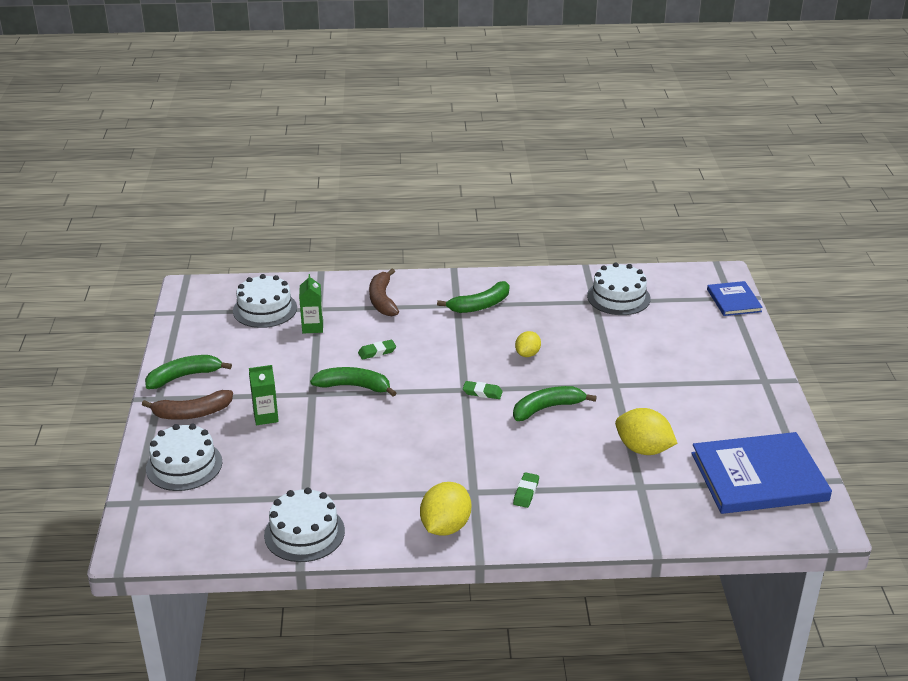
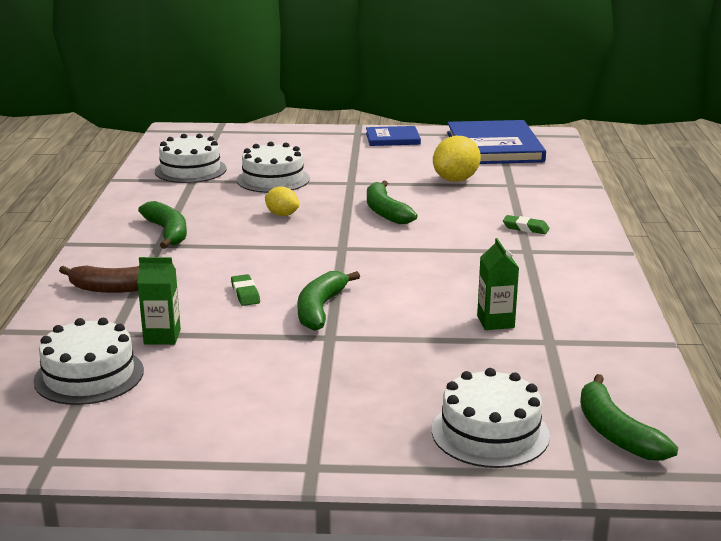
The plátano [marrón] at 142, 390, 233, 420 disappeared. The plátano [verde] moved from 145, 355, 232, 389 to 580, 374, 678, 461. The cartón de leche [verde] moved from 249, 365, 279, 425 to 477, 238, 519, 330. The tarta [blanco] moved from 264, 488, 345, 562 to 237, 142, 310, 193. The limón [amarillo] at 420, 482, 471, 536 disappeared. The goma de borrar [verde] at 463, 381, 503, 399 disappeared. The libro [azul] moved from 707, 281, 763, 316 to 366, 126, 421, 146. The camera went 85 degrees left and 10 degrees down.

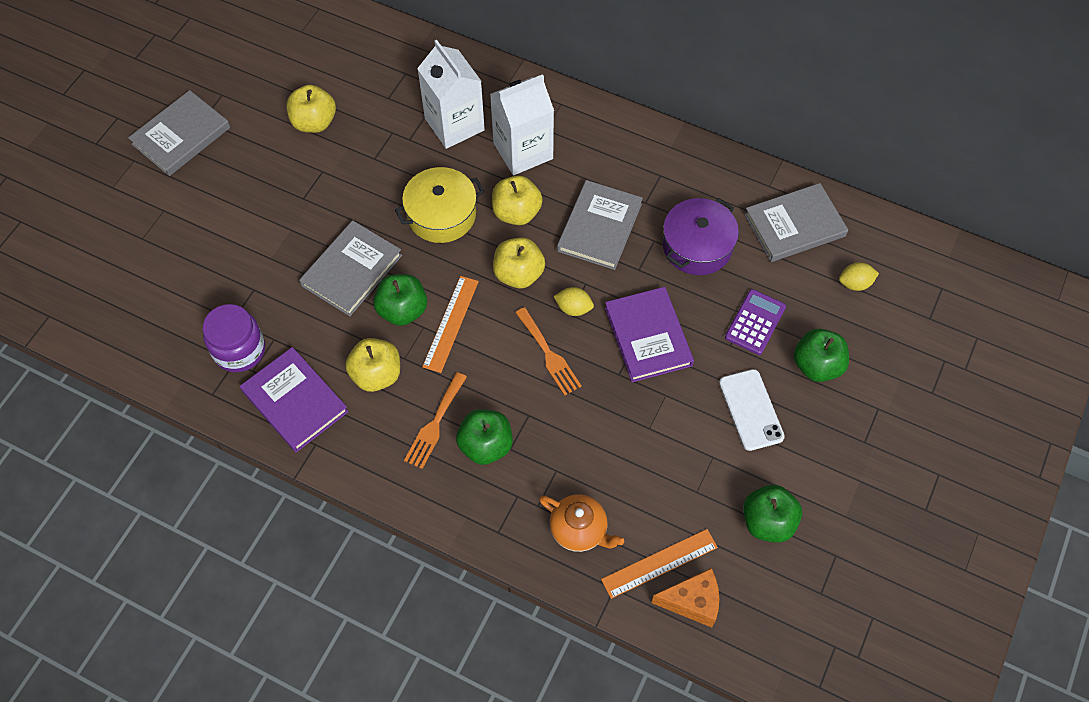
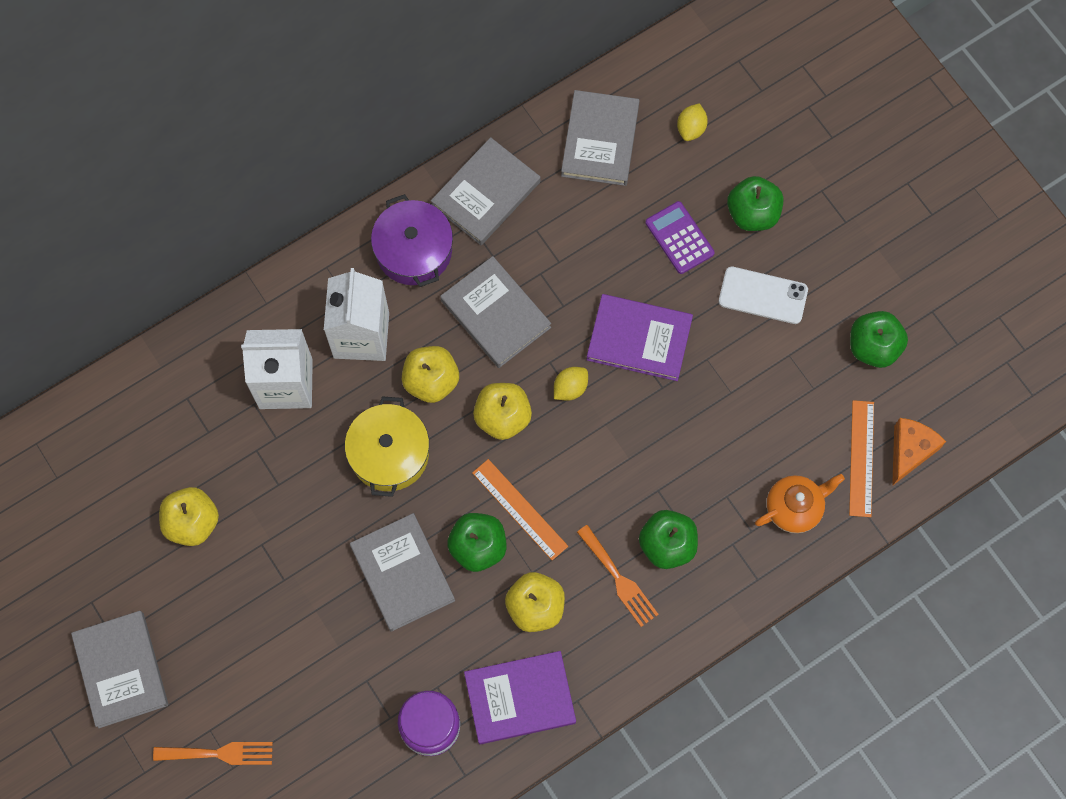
The tenedor [naranja] moved from 515, 307, 582, 396 to 153, 742, 273, 765. The olla [morado] moved from 663, 198, 739, 275 to 371, 194, 453, 287. The libro [gris] at 431, 137, 540, 245 appeared. The camera went 60 degrees left and 10 degrees up.

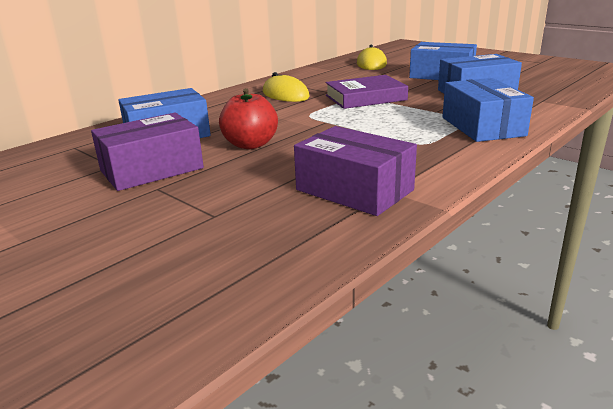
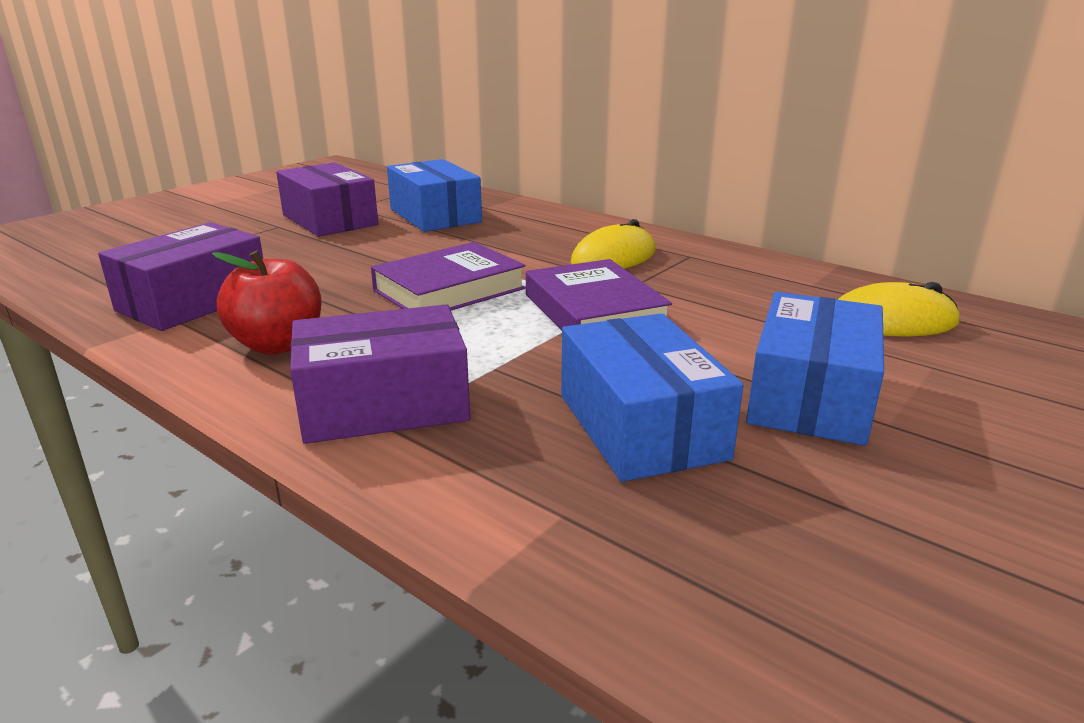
The manzana [rojo] moved from 219, 88, 278, 149 to 212, 250, 322, 355. The caja [azul] at 442, 78, 534, 142 became the caja [morado] at 290, 304, 470, 444. The libro [morado] at 371, 242, 526, 310 appeared. The camera went 85 degrees right and 0 degrees up.

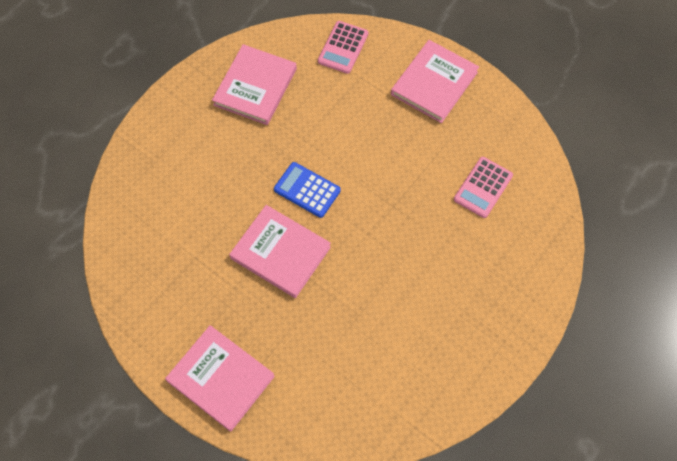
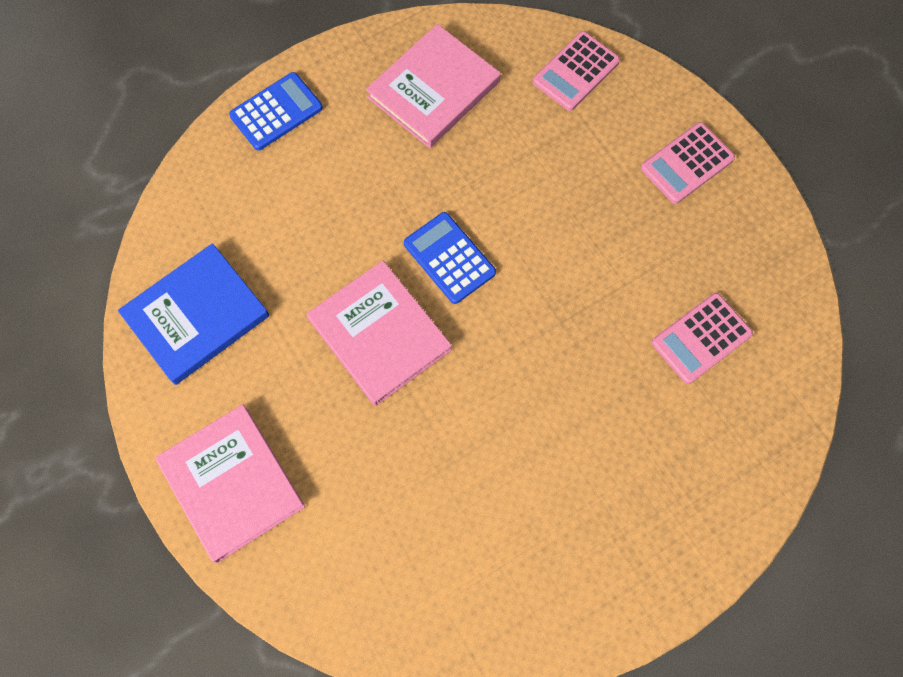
The libro [rosa] at 391, 40, 479, 123 was replaced by the calculadora [rosa] at 641, 122, 735, 204. The libro [azul] at 118, 243, 270, 385 appeared. The calculadora [azul] at 229, 72, 323, 150 appeared. The camera went 20 degrees right and 5 degrees up.

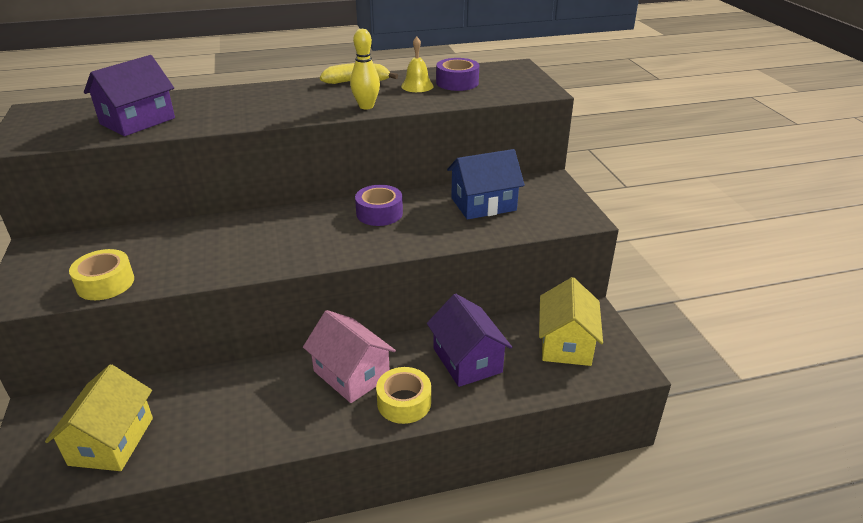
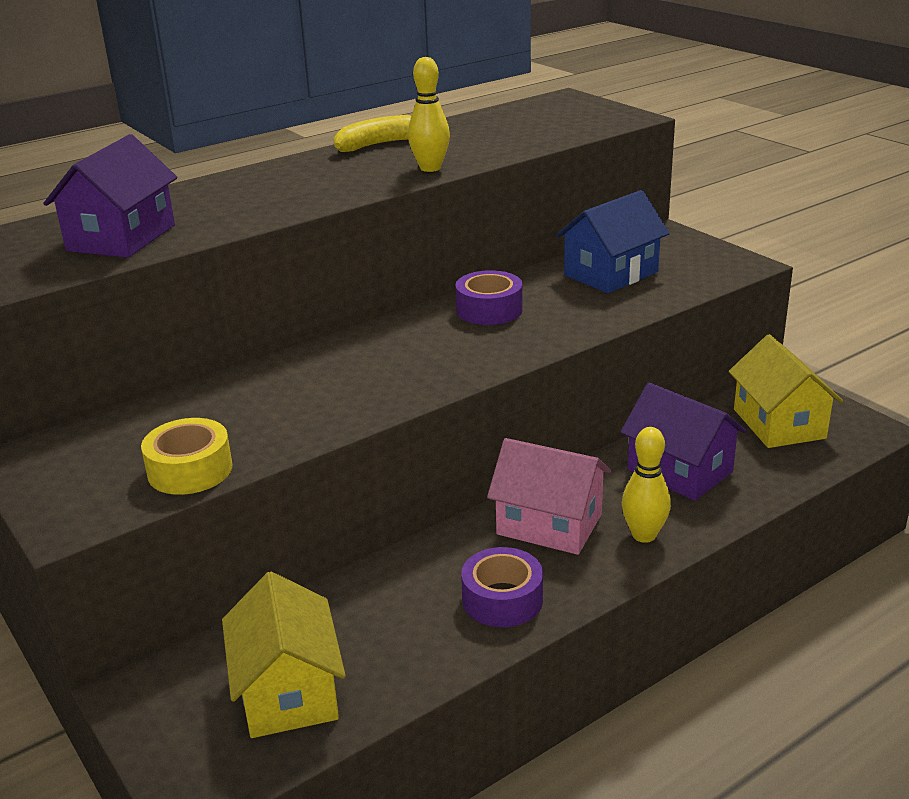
The cinta adhesiva [amarillo] at 376, 367, 431, 424 was replaced by the bolo [amarillo] at 622, 427, 671, 543. The campana [amarillo] at 401, 37, 434, 92 disappeared. The cinta adhesiva [morado] moved from 436, 58, 479, 91 to 461, 547, 543, 627. The camera went 20 degrees left and 5 degrees down.

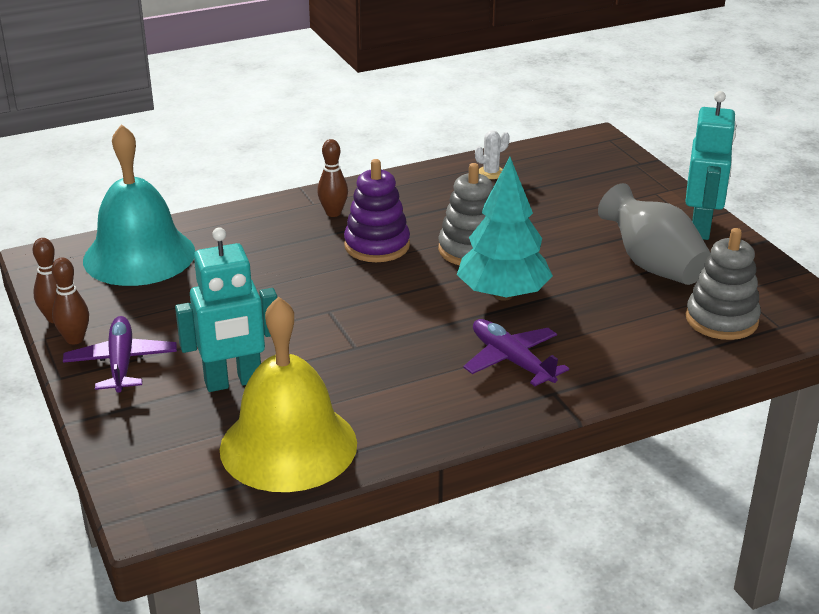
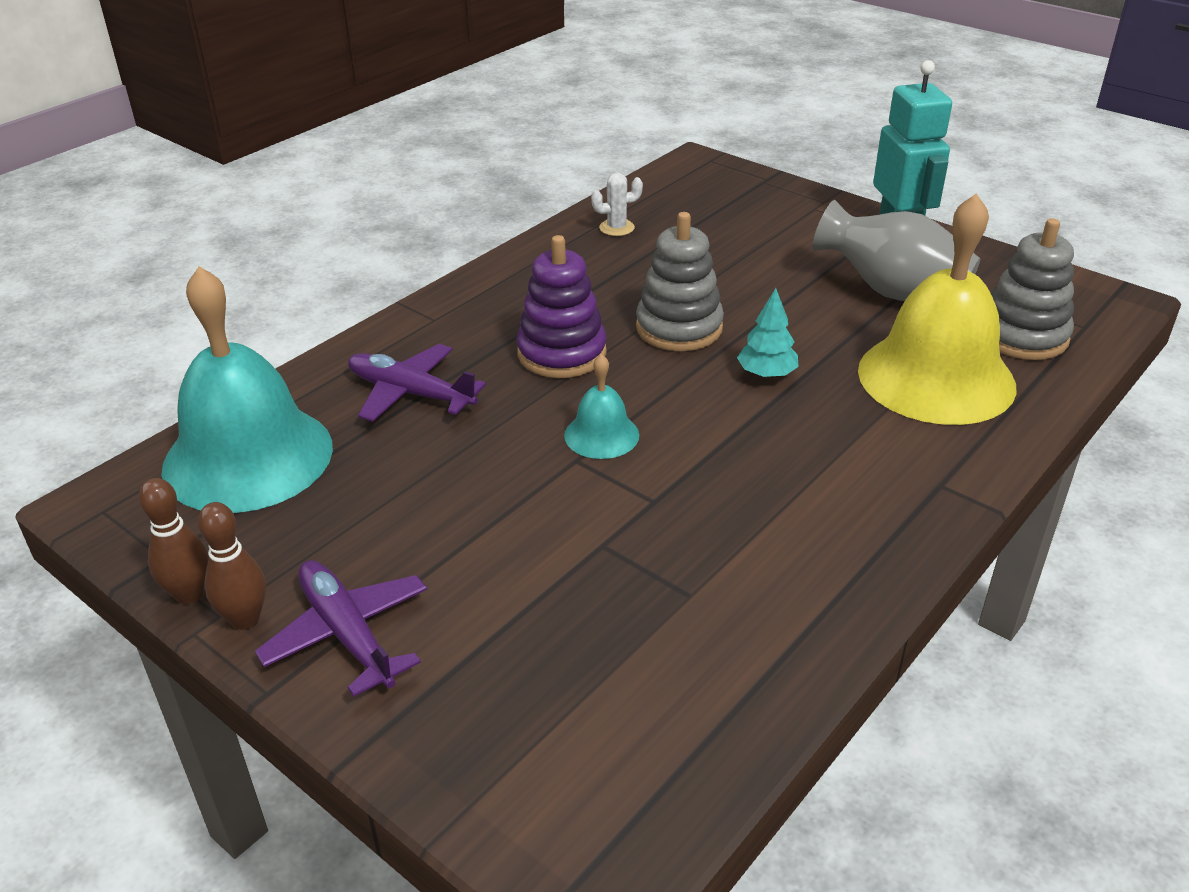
The robot [turquesa] at 175, 227, 277, 392 disappeared. The campana [amarillo] moved from 220, 296, 357, 492 to 858, 193, 1016, 425. The bolo [marrón] at 317, 139, 348, 217 disappeared. The árbol [turquesa] at 457, 157, 553, 301 changed to 0.49 times the size. The avión [morado] moved from 463, 319, 569, 386 to 348, 344, 486, 422. The cactus [blanco] at 475, 130, 509, 179 turned 45 degrees clockwise. The campana [turquesa] at 564, 354, 639, 459 appeared. The camera went 25 degrees left and 5 degrees up.

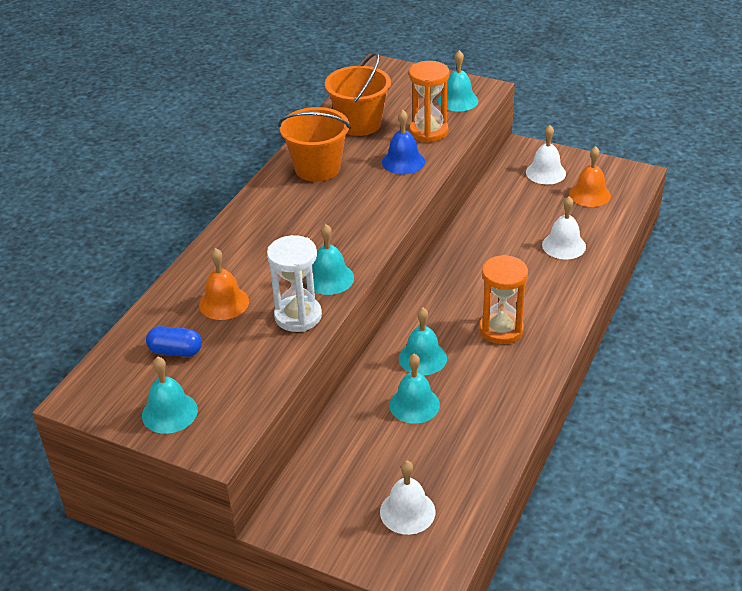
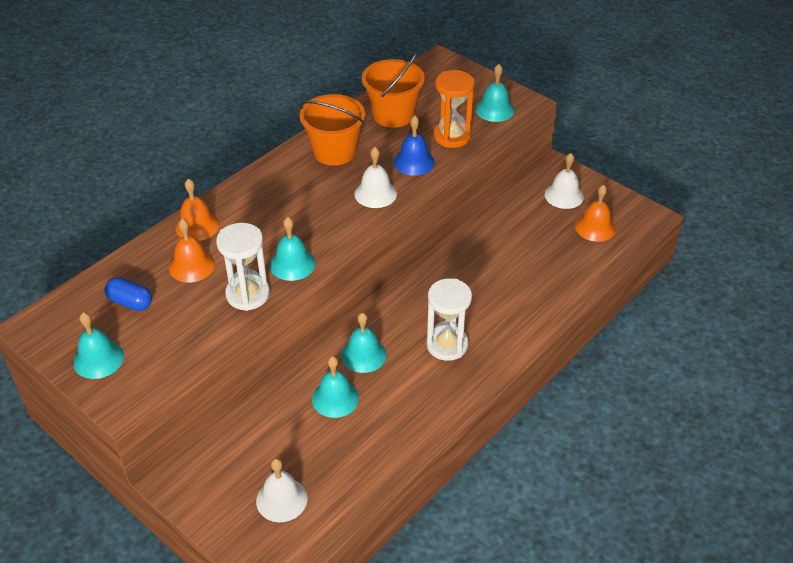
The reloj de arena [naranja] at 479, 255, 528, 344 became the reloj de arena [blanco] at 426, 278, 472, 361. The campana [blanco] moved from 542, 196, 586, 259 to 355, 147, 397, 208. The campana [naranja] at 175, 179, 220, 241 appeared. The camera went 15 degrees right and 5 degrees up.

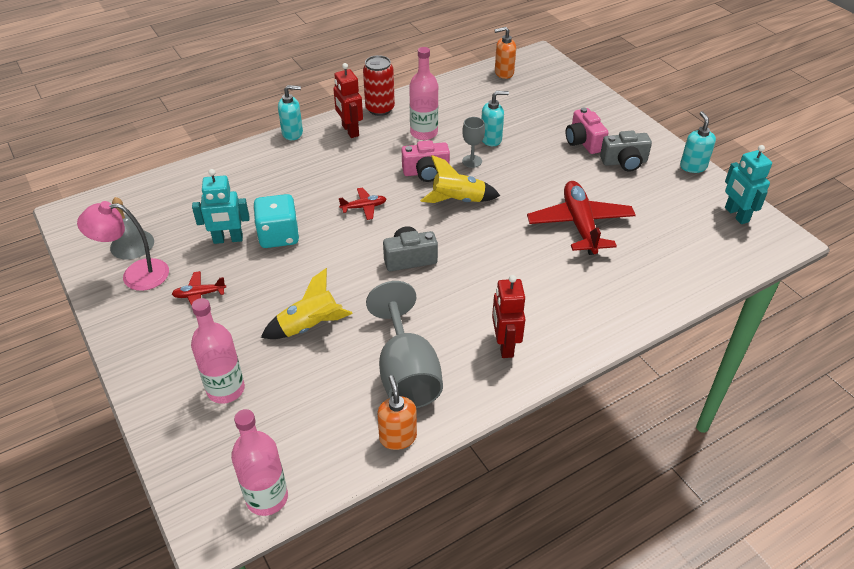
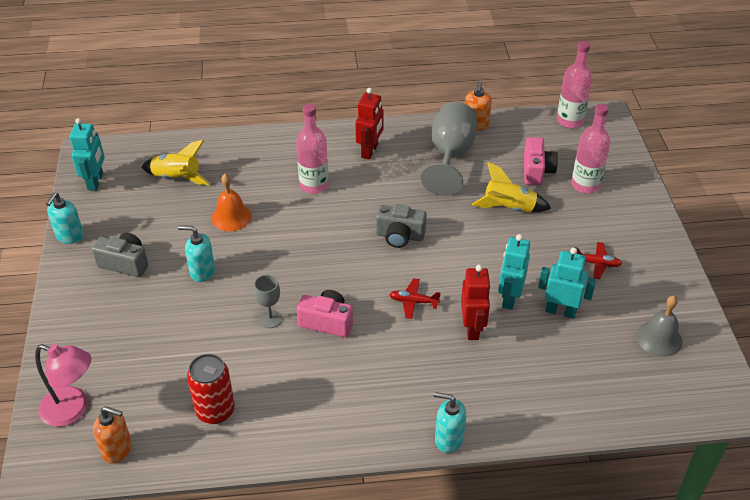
The lámpara [rosa] moved from 77, 201, 169, 291 to 35, 344, 92, 427. The dado [turquesa] at 253, 194, 299, 248 was replaced by the robot [turquesa] at 498, 234, 530, 310. The robot [rojo] moved from 333, 63, 363, 138 to 461, 265, 491, 340. The lata [rojo] moved from 363, 55, 395, 116 to 187, 354, 235, 424. The botella [rosa] moved from 409, 47, 438, 140 to 296, 104, 328, 194. The cohete [amarillo] moved from 420, 155, 500, 203 to 141, 140, 210, 185. The dispensador de jabón [turquesa] moved from 481, 91, 509, 146 to 178, 225, 215, 282. The avión [rojo] at 527, 181, 636, 255 was replaced by the campana [naranja] at 211, 174, 252, 231. The cámara [rosa] moved from 566, 107, 609, 154 to 524, 137, 558, 185. The camera went 155 degrees left and 0 degrees up.

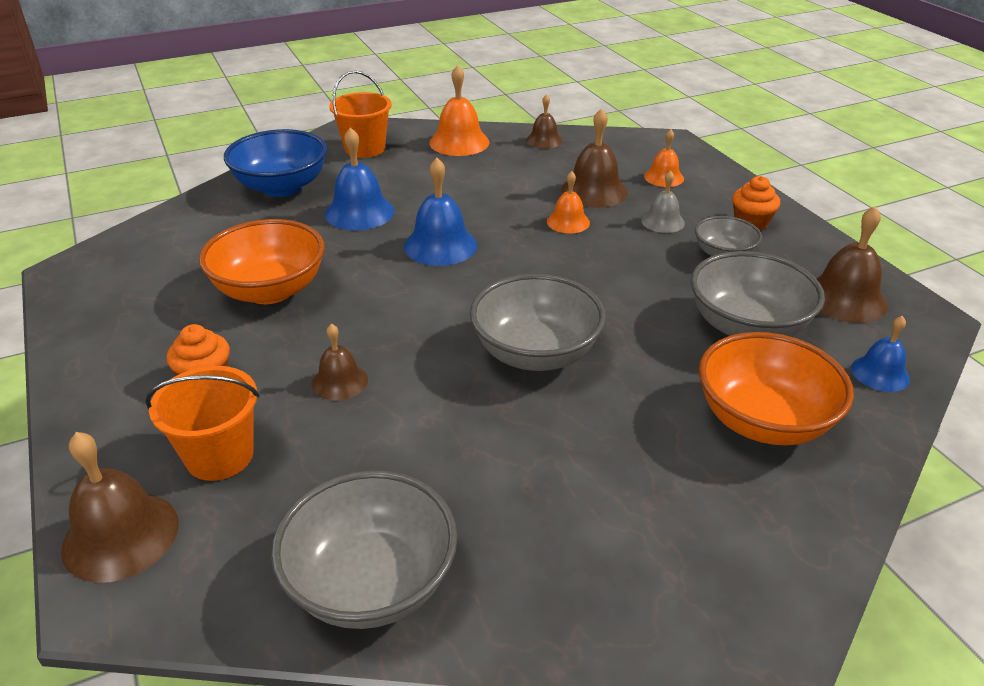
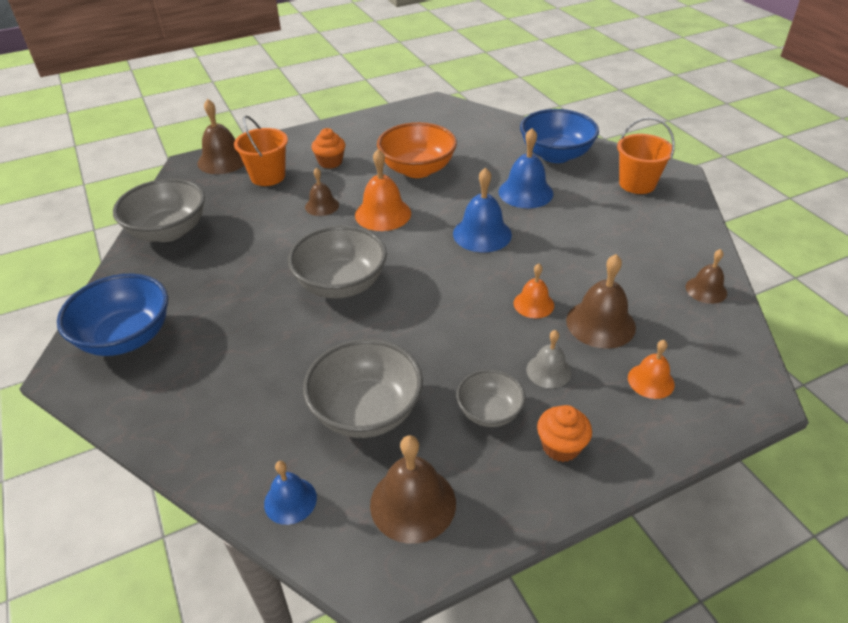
The campana [naranja] moved from 429, 65, 489, 156 to 355, 149, 411, 231. The cuenco [naranja] at 699, 332, 854, 445 disappeared. The cuenco [azul] at 57, 274, 168, 356 appeared. The camera went 90 degrees right and 5 degrees up.

